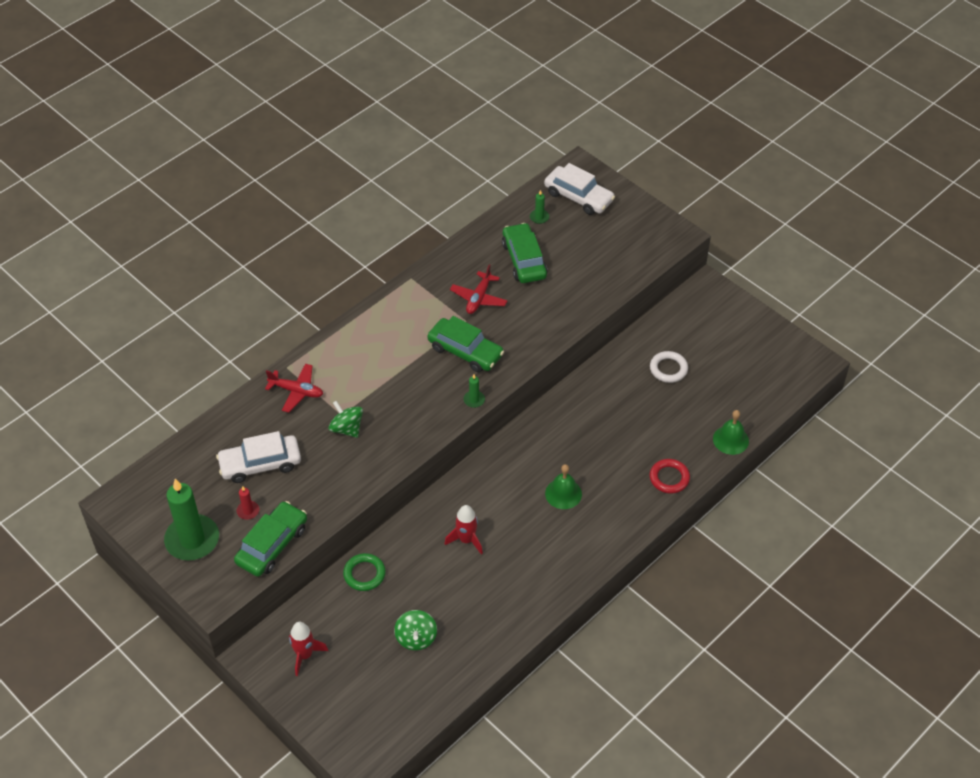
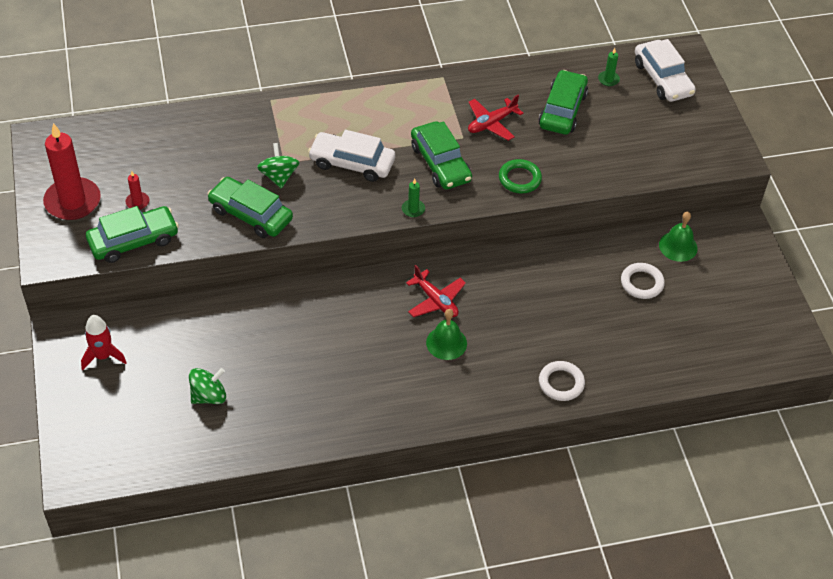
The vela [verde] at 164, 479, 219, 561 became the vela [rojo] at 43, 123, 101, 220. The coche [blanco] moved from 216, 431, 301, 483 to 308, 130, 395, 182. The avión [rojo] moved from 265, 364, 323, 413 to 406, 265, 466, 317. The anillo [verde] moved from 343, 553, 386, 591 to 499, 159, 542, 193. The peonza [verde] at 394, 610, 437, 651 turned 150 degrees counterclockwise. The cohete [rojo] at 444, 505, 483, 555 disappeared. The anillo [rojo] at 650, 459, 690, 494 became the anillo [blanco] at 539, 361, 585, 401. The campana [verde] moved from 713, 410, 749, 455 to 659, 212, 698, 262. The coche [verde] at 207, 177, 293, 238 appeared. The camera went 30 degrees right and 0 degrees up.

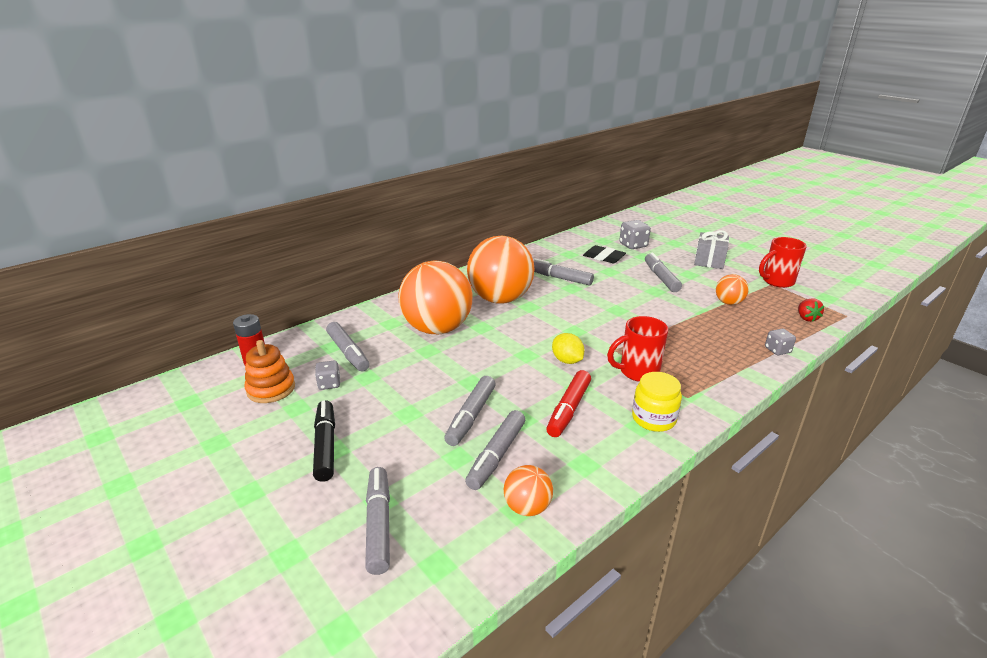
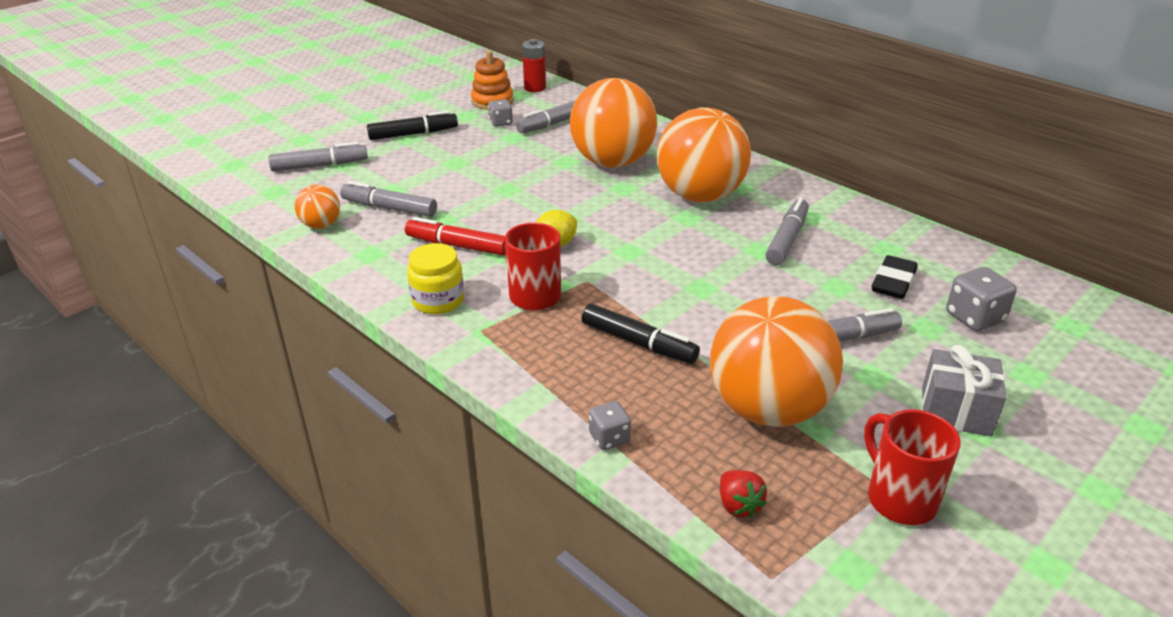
The rotulador [gris] at 444, 376, 496, 446 disappeared. The pelota [naranja] at 716, 274, 749, 305 changed to 2.20 times the size. The fresa [rojo] at 798, 298, 824, 322 turned 105 degrees counterclockwise. The rotulador [negro] at 582, 304, 700, 364 appeared. The camera went 85 degrees right and 5 degrees up.

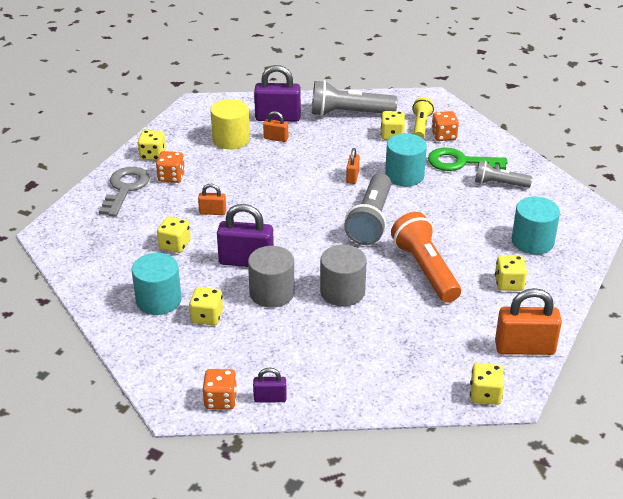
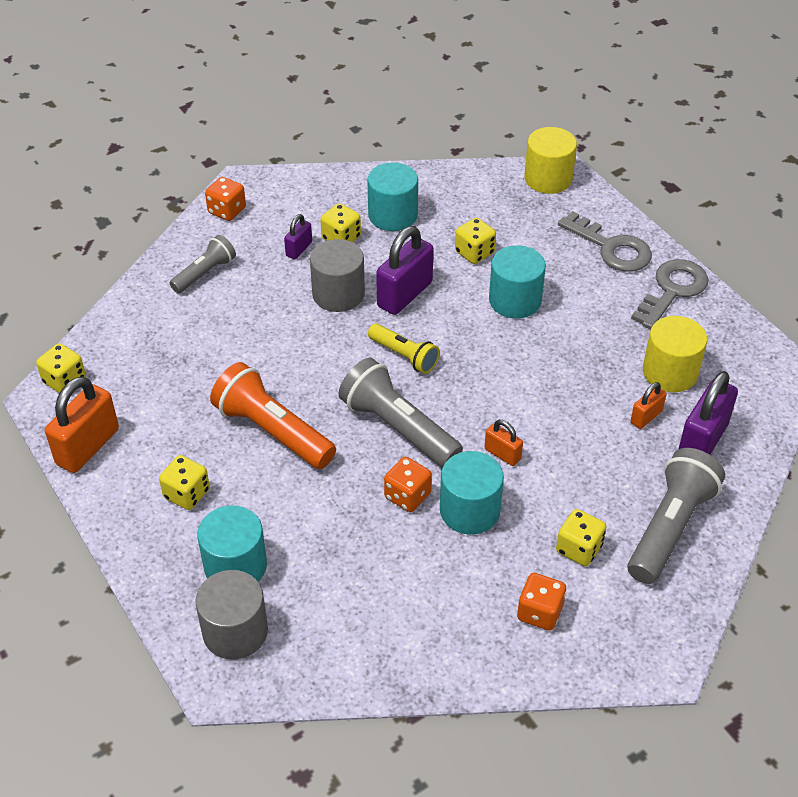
The dado [amarillo] at 138, 130, 166, 161 was replaced by the llave [gris] at 631, 259, 708, 329. The dado [naranja] moved from 156, 151, 185, 183 to 384, 457, 432, 512. The candado [naranja] at 198, 184, 226, 215 was replaced by the cilindro [turquesa] at 489, 245, 546, 318. The candado [morado] moved from 253, 368, 287, 402 to 284, 214, 312, 259. The cilindro [gris] moved from 320, 245, 367, 306 to 195, 570, 268, 660. The lámpara de mano [naranja] at 391, 212, 461, 303 turned 150 degrees counterclockwise. The lámpara de mano [amarillo] moved from 412, 97, 434, 138 to 368, 324, 440, 374. The llave [verde] at 428, 148, 508, 171 disappeared. The lámpara de mano [gris] moved from 475, 161, 532, 188 to 170, 235, 236, 293. The cilindro [amarillo] at 524, 127, 577, 194 appeared. The camera went 120 degrees right and 10 degrees up.

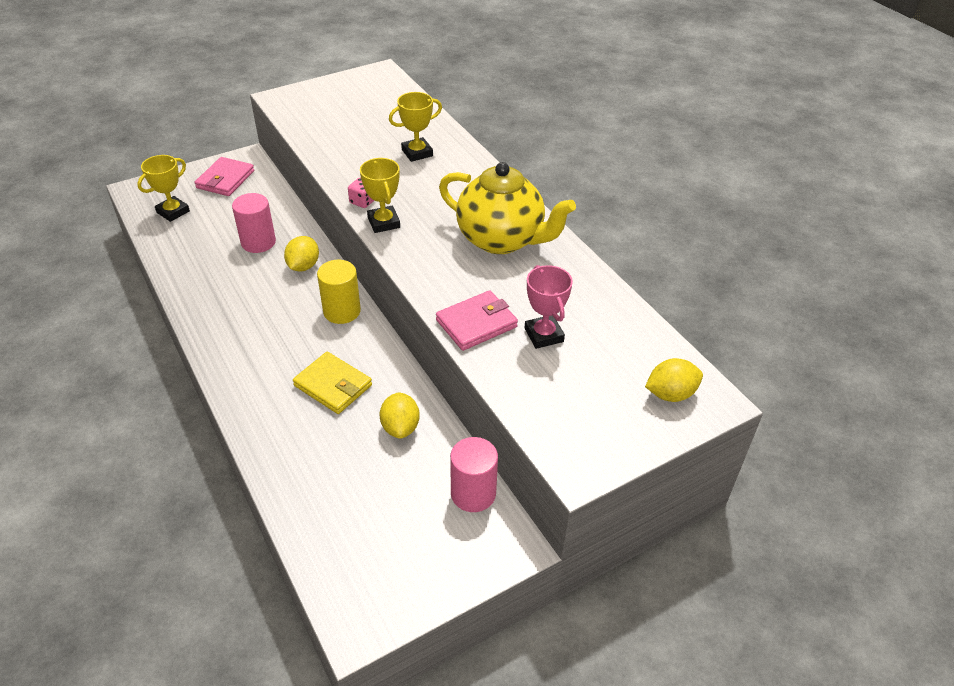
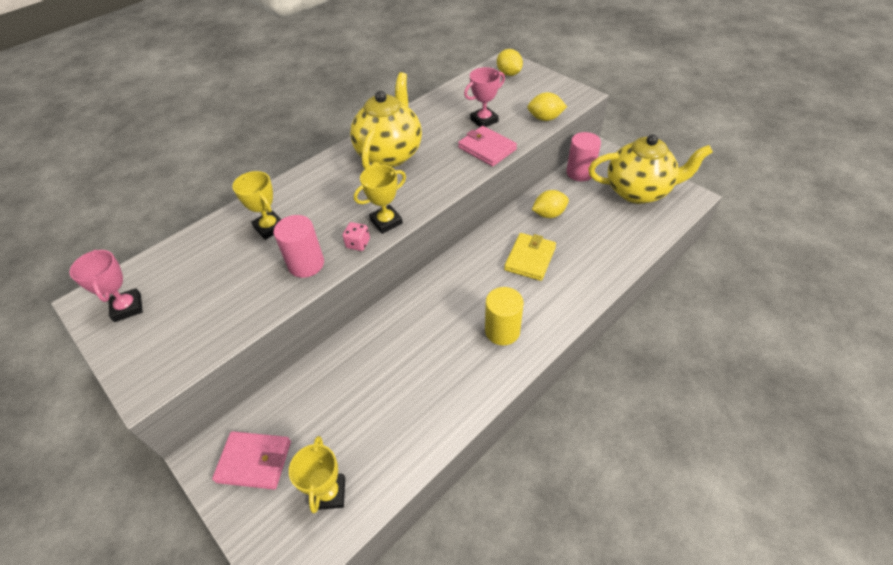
The trofeo [amarillo] at 137, 155, 190, 222 turned 60 degrees clockwise. The cilindro [rosa] moved from 232, 193, 276, 253 to 273, 215, 324, 278. The limón [amarillo] moved from 284, 236, 319, 271 to 527, 92, 567, 121. The cilindro [amarillo] moved from 317, 260, 361, 324 to 485, 287, 524, 345. The trofeo [rosa] at 69, 250, 143, 322 appeared. The tetera [amarillo] at 588, 134, 713, 204 appeared. The camera went 100 degrees left and 5 degrees up.

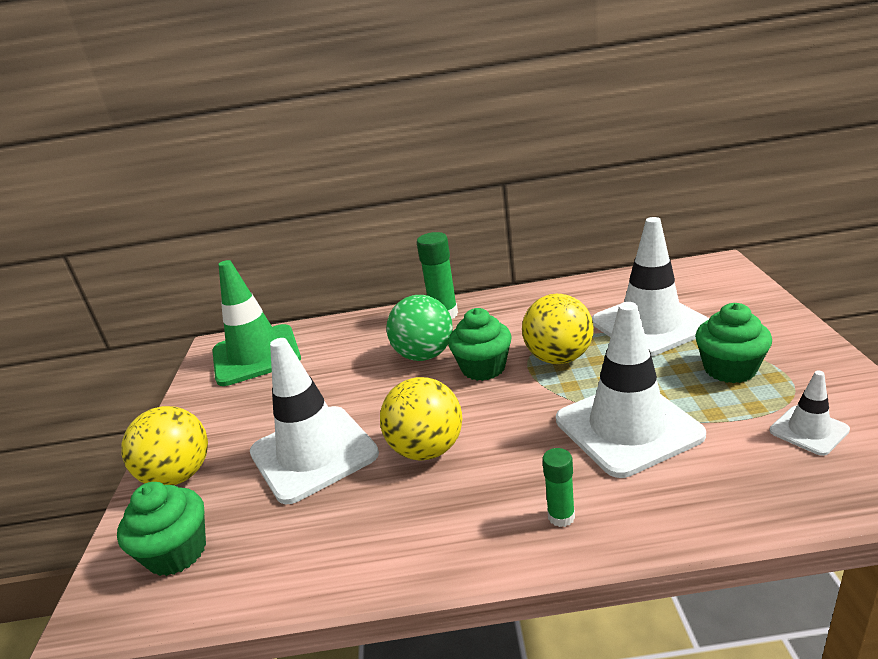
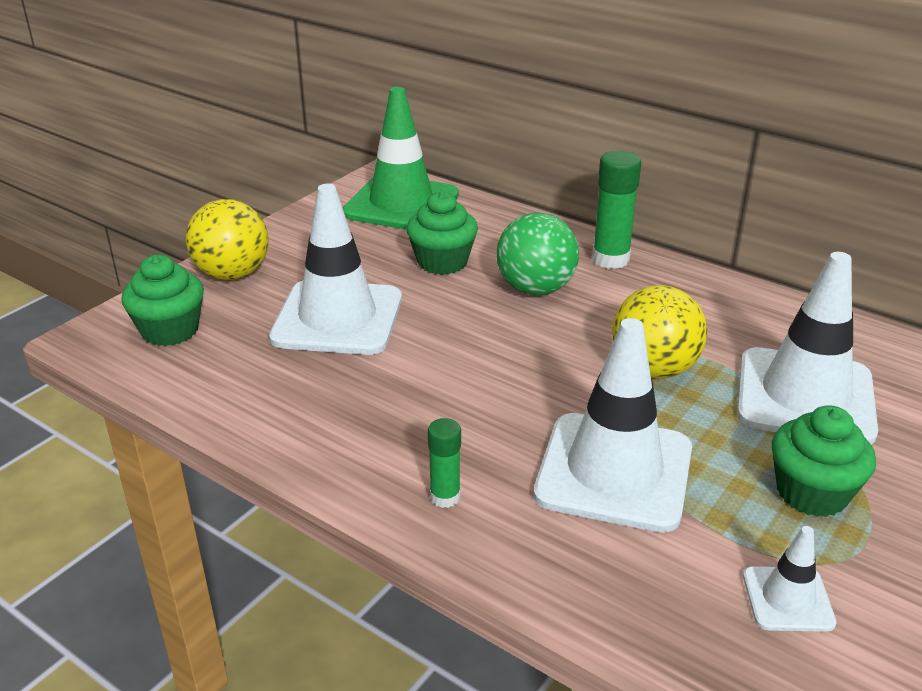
The pelota [amarillo] at 380, 377, 462, 460 disappeared. The magdalena [verde] moved from 448, 308, 512, 381 to 407, 191, 478, 275. The camera went 35 degrees right and 5 degrees up.

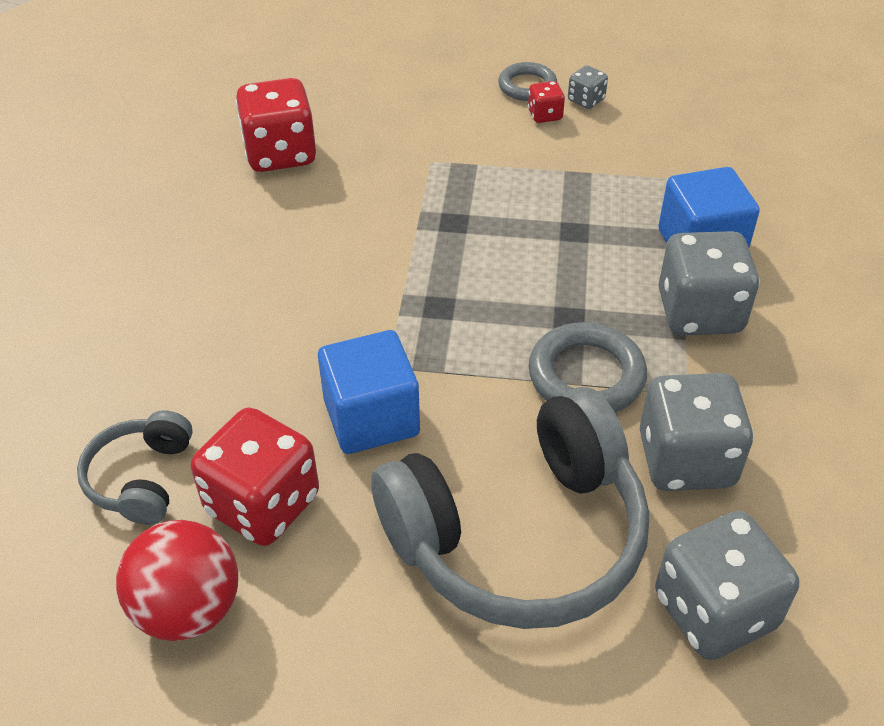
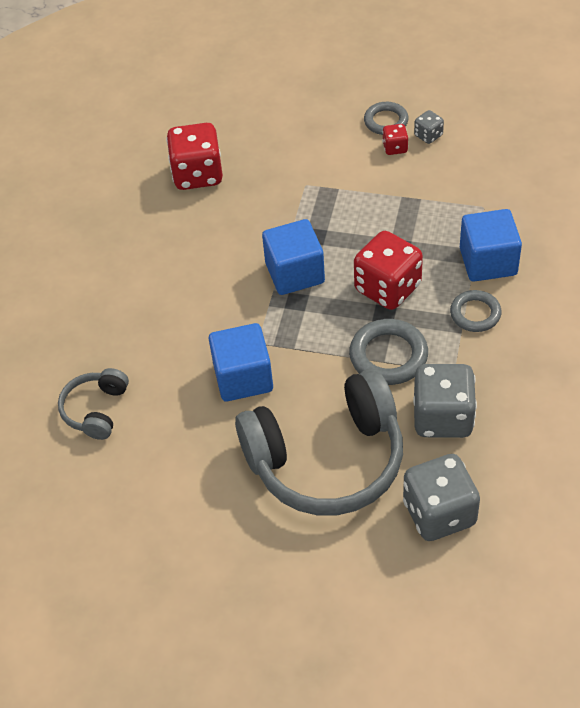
The pelota [rojo] at 116, 520, 238, 641 disappeared. The dado [rojo] moved from 191, 407, 319, 546 to 354, 231, 423, 310. The dado [gris] at 658, 231, 760, 335 was replaced by the anillo [gris] at 450, 290, 501, 332. The cubo [azul] at 262, 219, 325, 295 appeared. The camera went 10 degrees right and 5 degrees up.

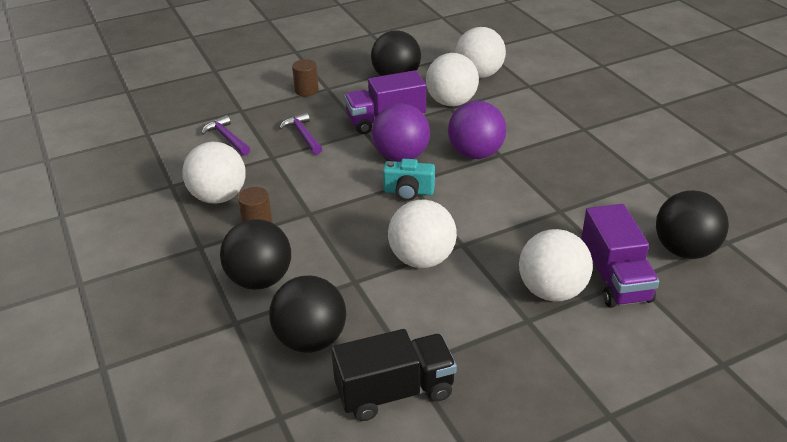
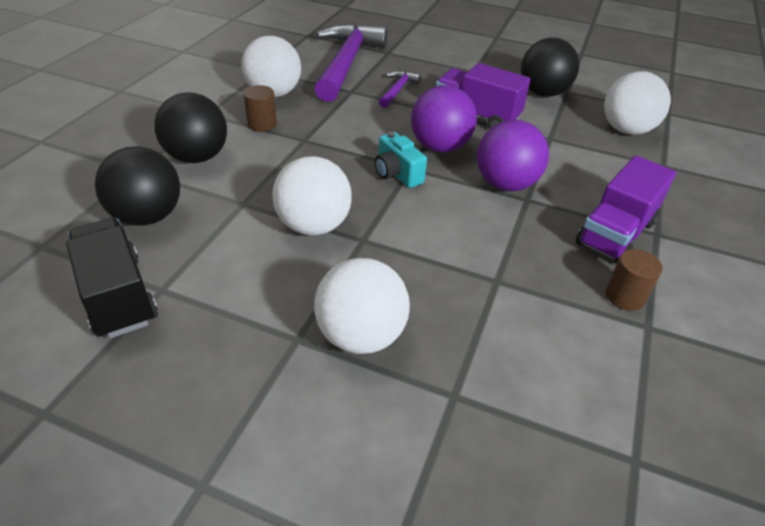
The martillo [morado] at 201, 115, 250, 155 changed to 2.21 times the size. The cilindro [marrón] moved from 292, 59, 319, 96 to 605, 249, 663, 311. The camión [negro] at 331, 329, 457, 421 turned 150 degrees counterclockwise. The pelota [blanco] at 426, 53, 479, 106 disappeared. The camión [morado] moved from 581, 204, 659, 308 to 576, 155, 676, 263. The pelota [negro] at 656, 190, 729, 259 disappeared. The camera went 45 degrees right and 5 degrees up.

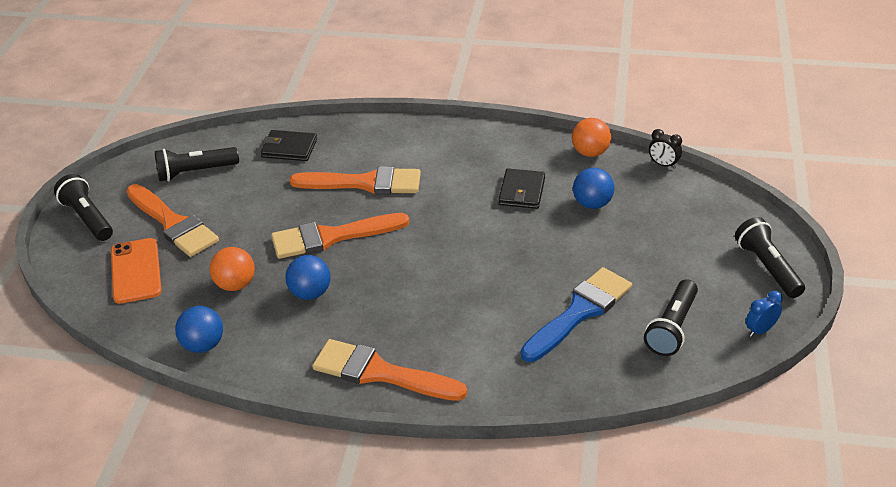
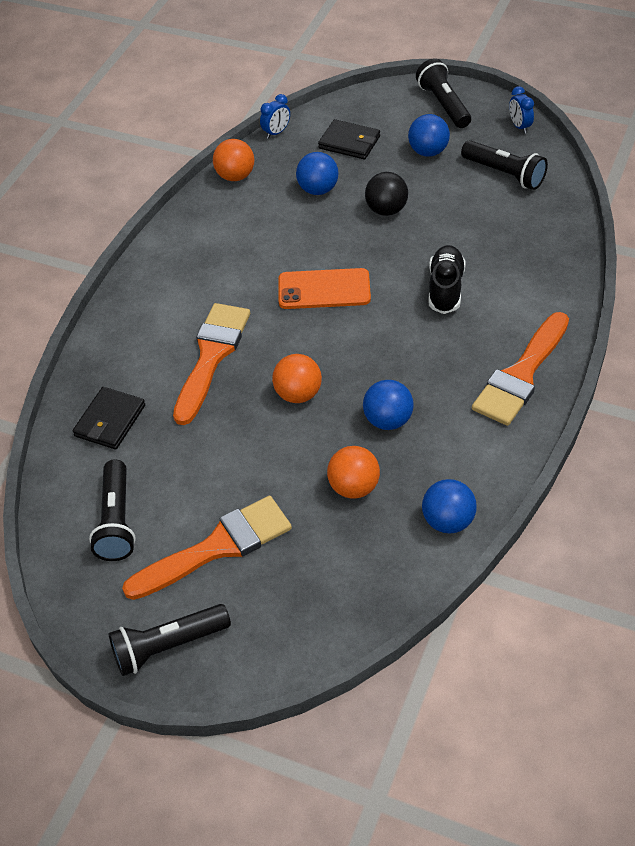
The móvil [naranja] moved from 111, 238, 162, 304 to 278, 268, 371, 309. The pincel [naranja] at 271, 213, 409, 259 was replaced by the pelota [naranja] at 272, 354, 322, 403. The cartera [negro] moved from 498, 168, 545, 209 to 318, 119, 380, 159. The pincel [azul] at 521, 267, 632, 362 disappeared. The despertador [negro] at 649, 129, 682, 169 became the despertador [azul] at 260, 94, 290, 139. The lámpara de mano [negro] at 735, 217, 805, 298 turned 75 degrees clockwise. The pelota [negro] at 365, 172, 408, 216 appeared. The pelota [azul] at 408, 114, 450, 157 appeared. The zapato [negro] at 429, 245, 466, 314 appeared. The camera went 75 degrees left and 10 degrees up.

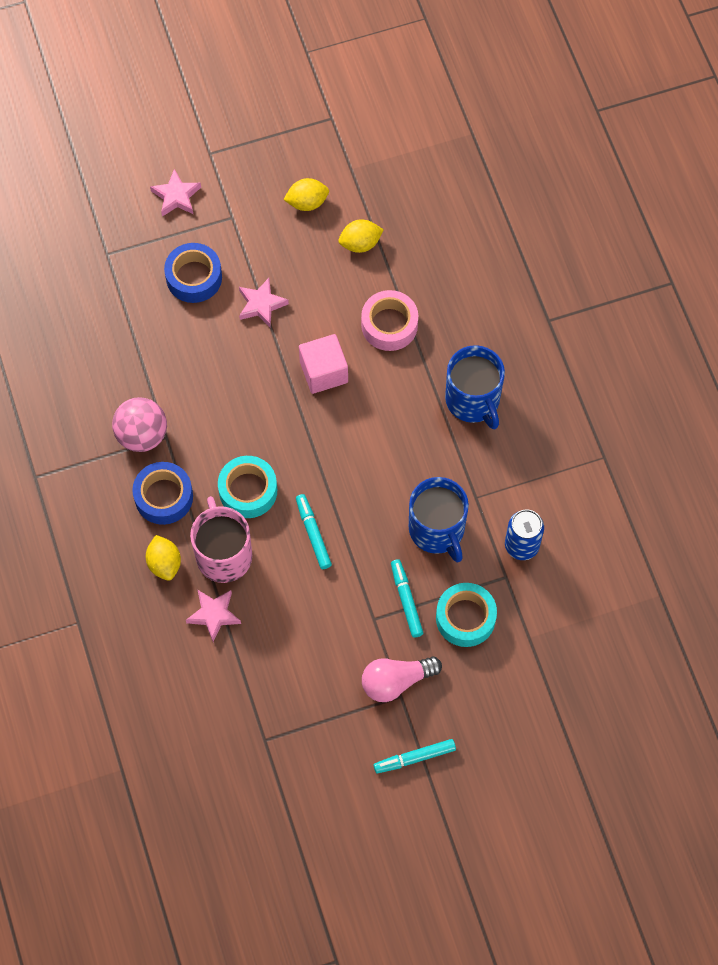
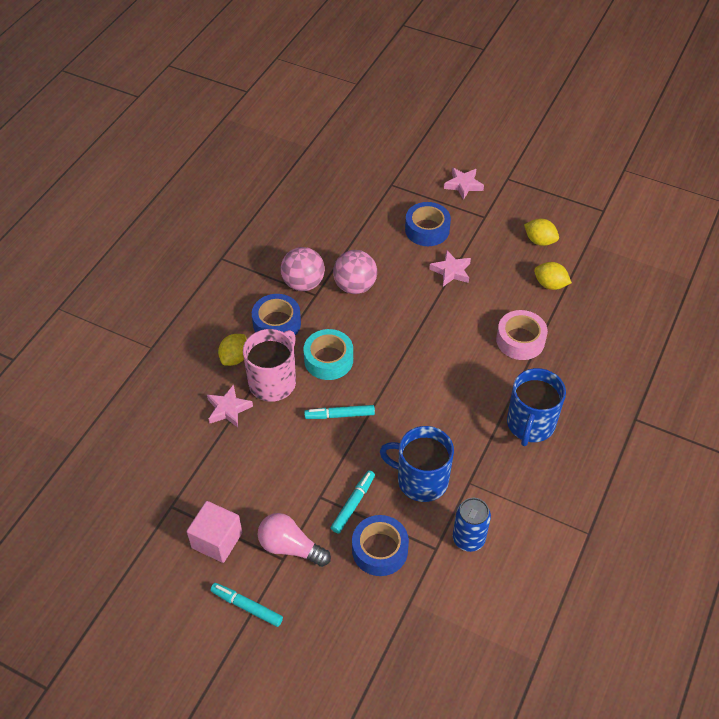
The rotulador [turquesa] at 296, 494, 332, 569 turned 120 degrees counterclockwise. The cubo [rosa] moved from 299, 334, 348, 394 to 187, 501, 242, 563. The taza [azul] at 409, 477, 469, 562 turned 90 degrees clockwise. The cinta adhesiva [turquesa] at 436, 583, 497, 647 became the cinta adhesiva [azul] at 352, 515, 409, 576. The pelota [rosa] at 333, 250, 377, 294 appeared. The camera went 45 degrees right and 15 degrees down.

